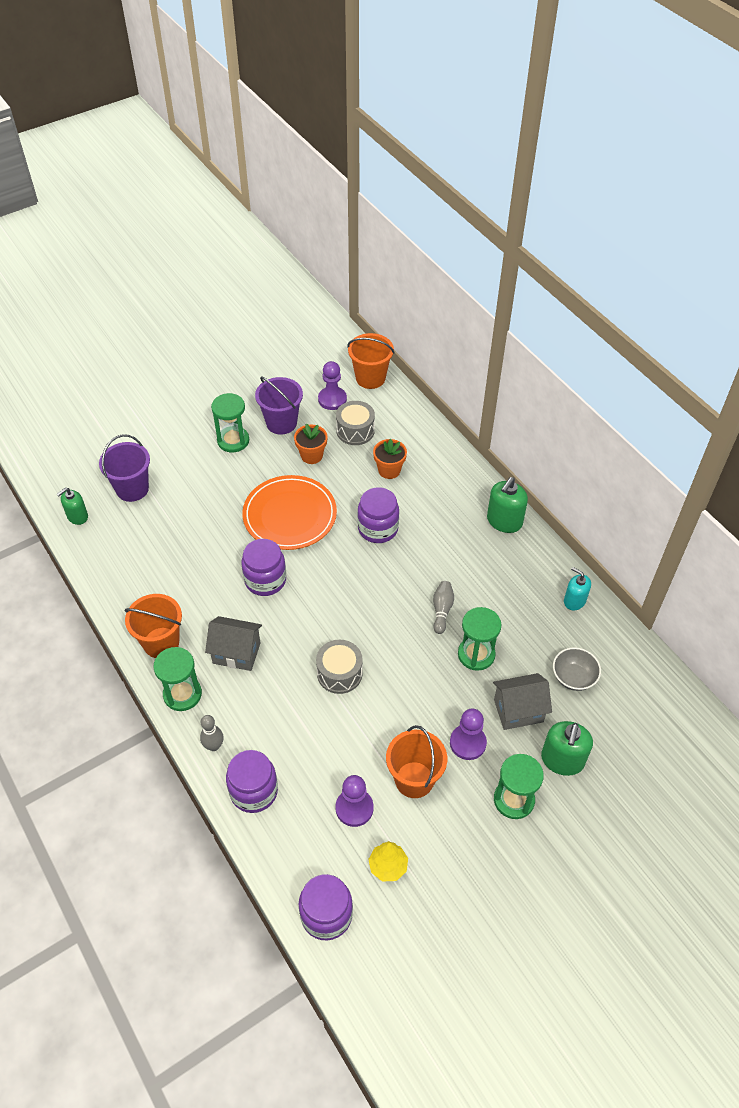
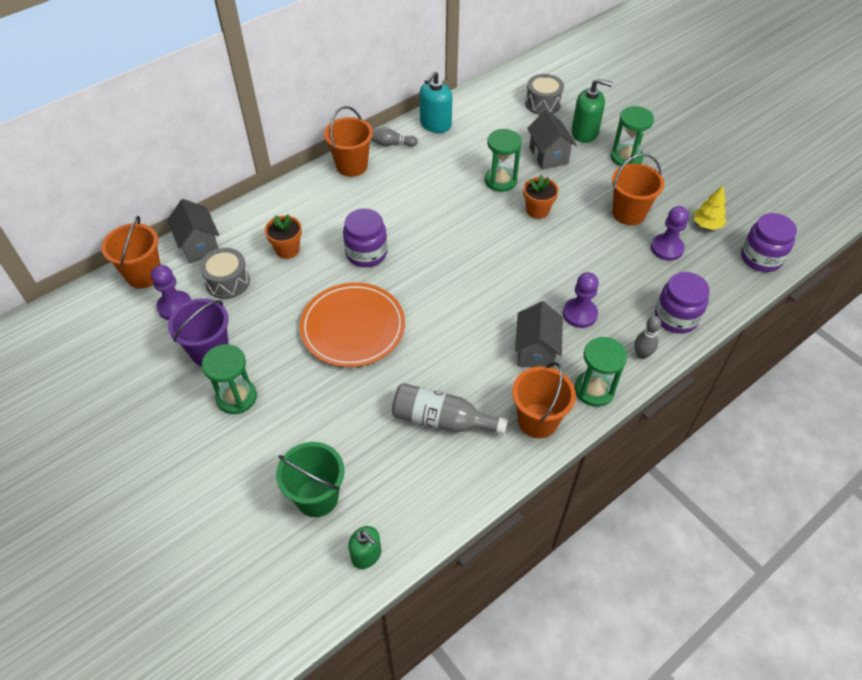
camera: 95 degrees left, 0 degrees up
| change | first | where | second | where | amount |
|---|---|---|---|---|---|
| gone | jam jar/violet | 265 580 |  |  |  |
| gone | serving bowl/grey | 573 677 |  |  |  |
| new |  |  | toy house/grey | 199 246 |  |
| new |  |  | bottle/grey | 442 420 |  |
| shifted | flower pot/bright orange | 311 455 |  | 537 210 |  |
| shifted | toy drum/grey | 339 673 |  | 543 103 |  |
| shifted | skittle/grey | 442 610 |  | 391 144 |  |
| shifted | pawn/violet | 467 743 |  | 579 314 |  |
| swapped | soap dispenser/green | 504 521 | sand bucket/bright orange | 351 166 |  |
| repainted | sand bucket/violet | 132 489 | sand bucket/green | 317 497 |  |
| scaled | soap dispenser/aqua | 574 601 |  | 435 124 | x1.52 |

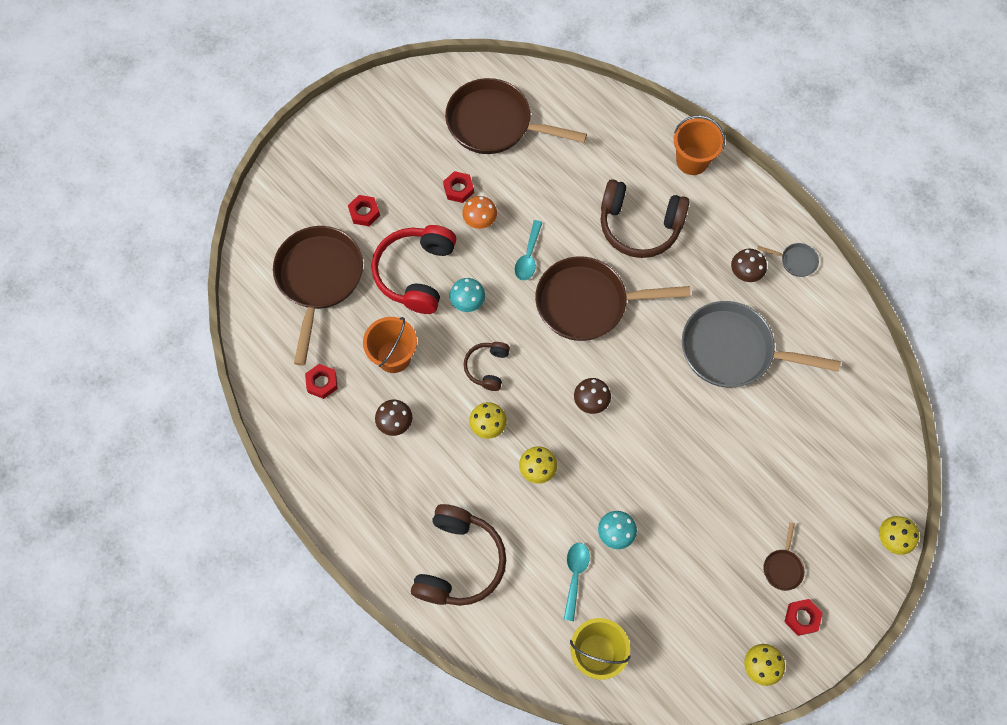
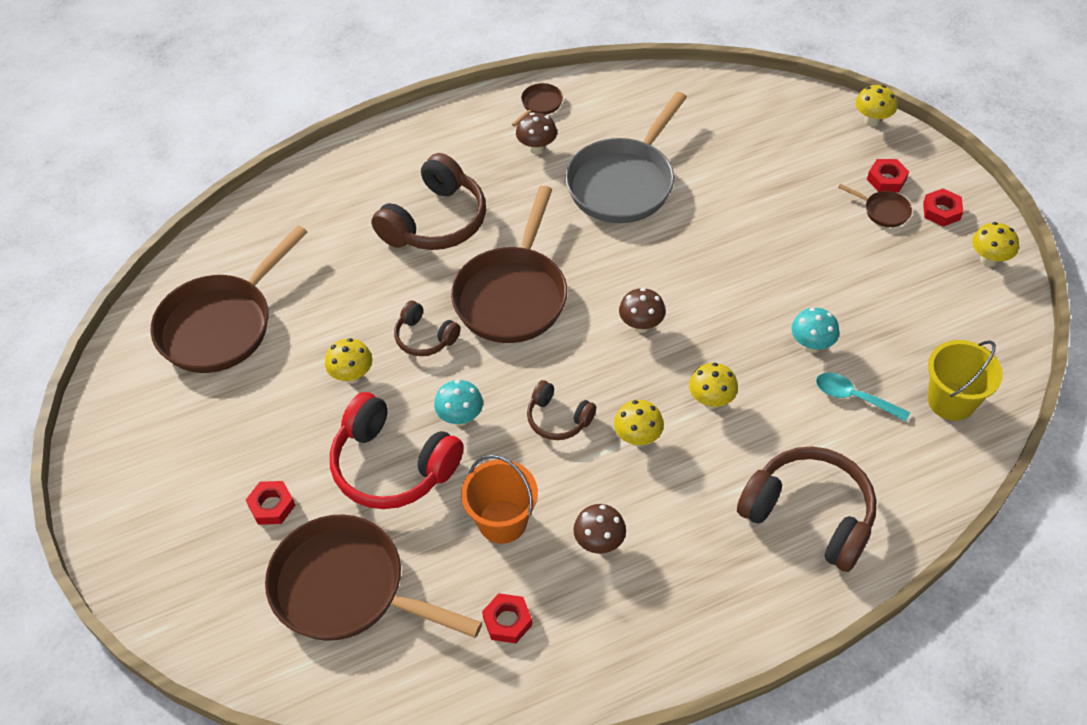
camera: 70 degrees left, 15 degrees down
| change | first | where | second | where | amount |
|---|---|---|---|---|---|
| gone | sand bucket/bright orange | 692 161 |  |  |  |
| shifted | hex nut/red | 458 189 |  | 886 179 |  |
| swapped | tablespoon/aqua | 528 256 | headset/brown | 425 337 |  |
| repainted | toadstool/bright orange | 480 222 | toadstool/yellow | 352 376 |  |
| repainted | frying pan/grey | 795 261 | frying pan/brown | 540 104 |  |

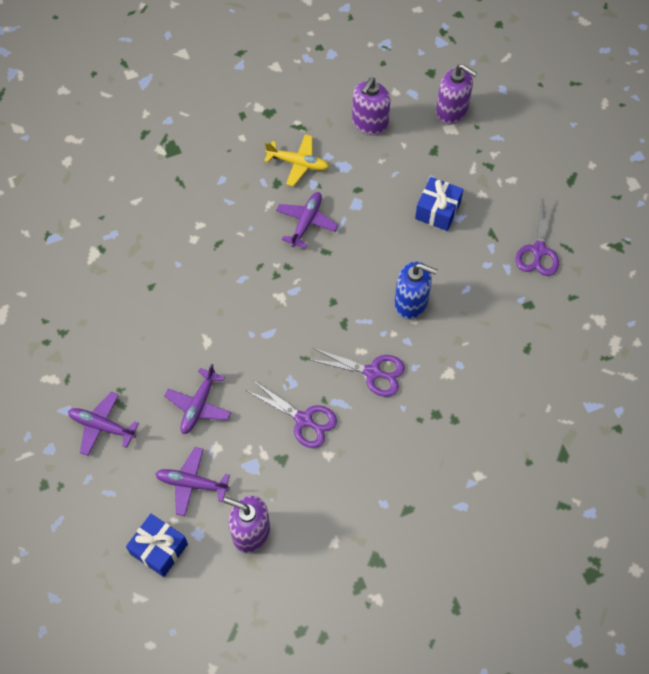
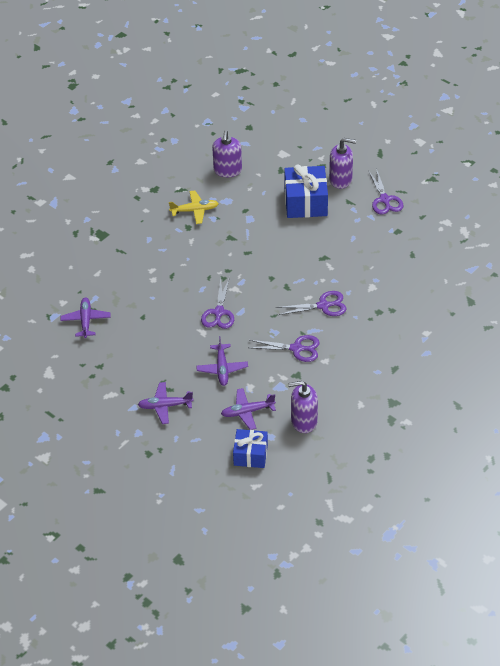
camera: 25 degrees left, 15 degrees down
| change | first | where | second | where | amount |
|---|---|---|---|---|---|
| gone | soap dispenser/cobalt | 411 303 |  |  |  |
| new |  |  | pair of scissors/violet | 219 312 |  |
| shifted | aeroplane/violet | 306 222 |  | 86 320 |  |
| shifted | soap dispenser/violet | 452 111 |  | 340 179 |  |
| scaled | gift/cobalt | 437 210 |  | 305 202 | x1.56 |

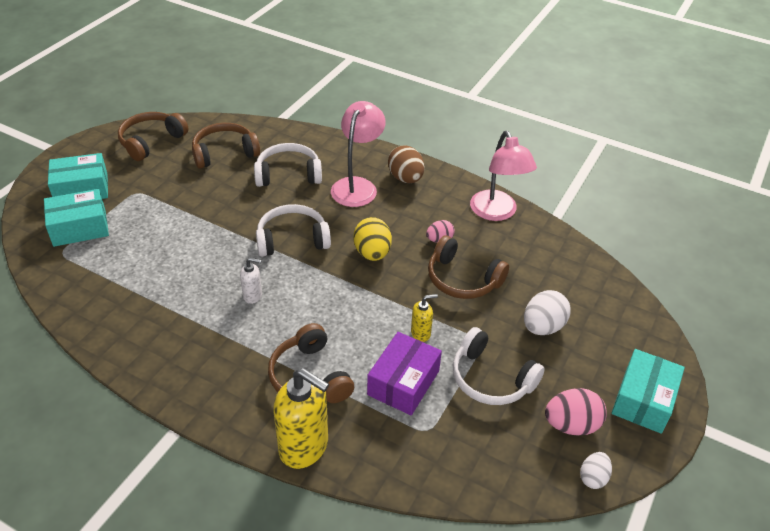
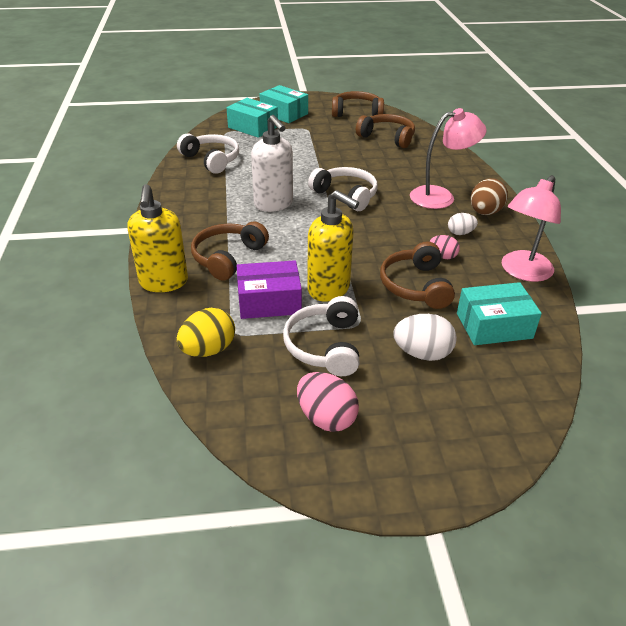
camera: 55 degrees right, 5 degrees down
| change | first | where | second | where | amount |
|---|---|---|---|---|---|
| shifted | headset/snow-white | 288 174 |  | 212 160 |  |
| shifted | toy egg/yellow | 372 253 |  | 208 350 |  |
| shifted | toy egg/snow-white | 593 477 |  | 460 233 |  |
| shifted | parcel/aqua | 643 400 |  | 494 326 |  |
| scaled | soap dispenser/snow-white | 253 296 |  | 273 204 | x2.06 |
| scaled | soap dispenser/yellow | 421 333 |  | 329 289 | x2.06 |

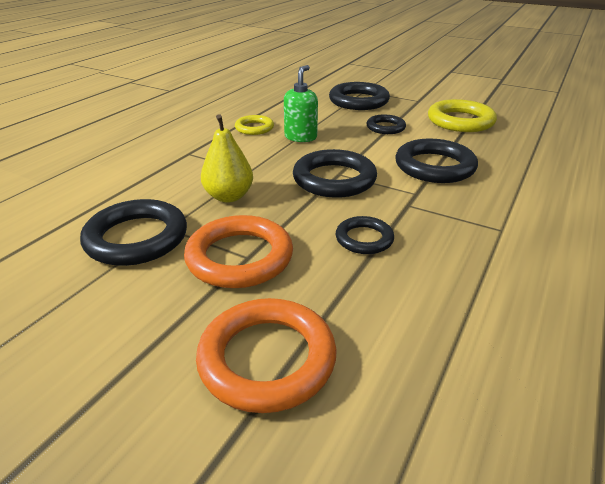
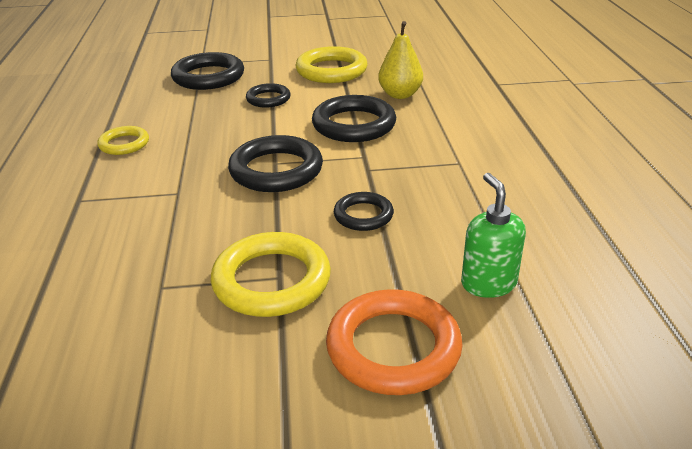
camera: 35 degrees left, 0 degrees up
| change | first | where | second | where | amount |
|---|---|---|---|---|---|
| gone | hoop/jet-black | 136 238 |  |  |  |
| shifted | pear fruit/yellow | 229 196 |  | 400 95 |  |
| shifted | soap dispenser/green | 300 137 |  | 488 283 |  |
| repainted | hoop/bright orange | 239 257 | hoop/yellow | 271 280 |  |

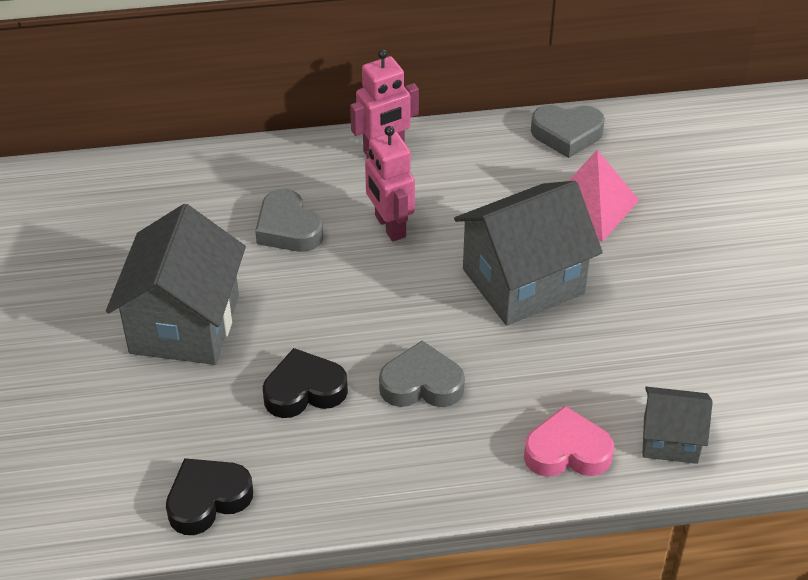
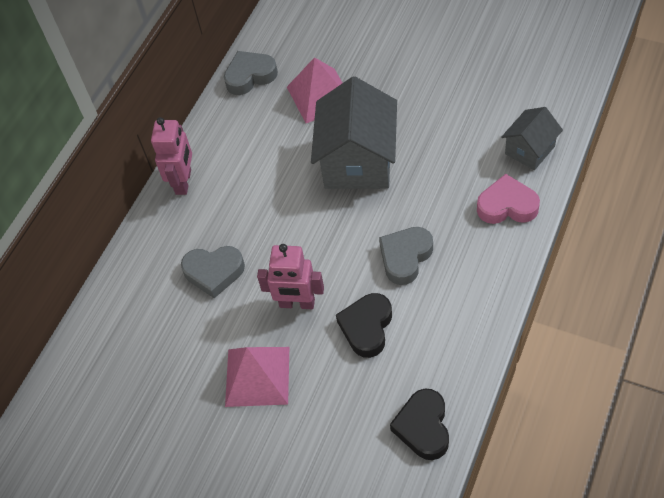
camera: 50 degrees left, 10 degrees up
| change | first | where | second | where | amount |
|---|---|---|---|---|---|
| shifted | robot figure/rose-pink | 389 226 |  | 297 303 |  |
| swapped | toy house/grey | 184 324 | solid pyramid/rose-pink | 257 376 |  |
| rotated | love heart/rose-pink | 567 451 |  | 507 205 | 60 degrees clockwise |
| rotated | love heart/grey | 567 134 |  | 250 76 | 150 degrees counterclockwise |

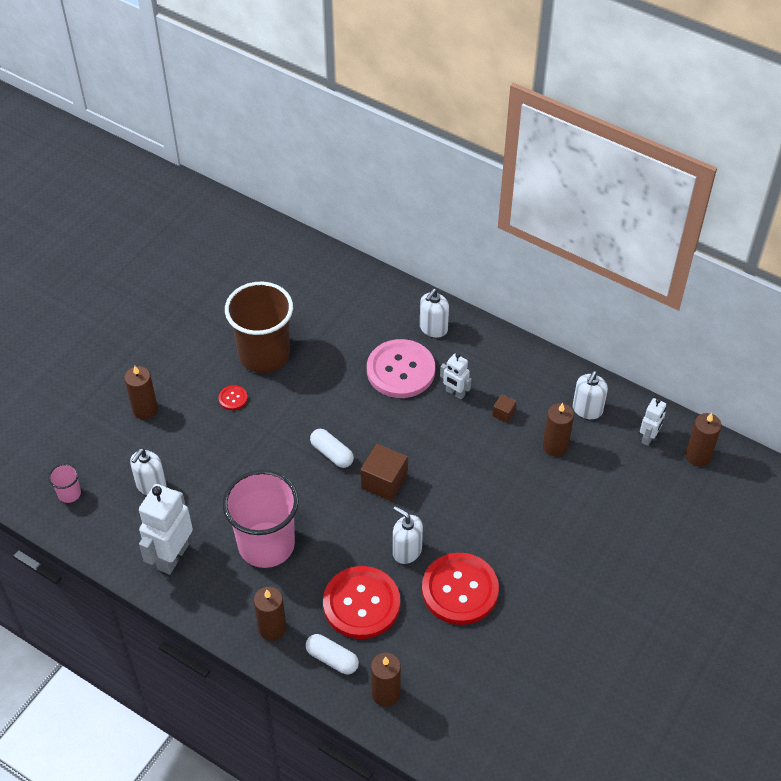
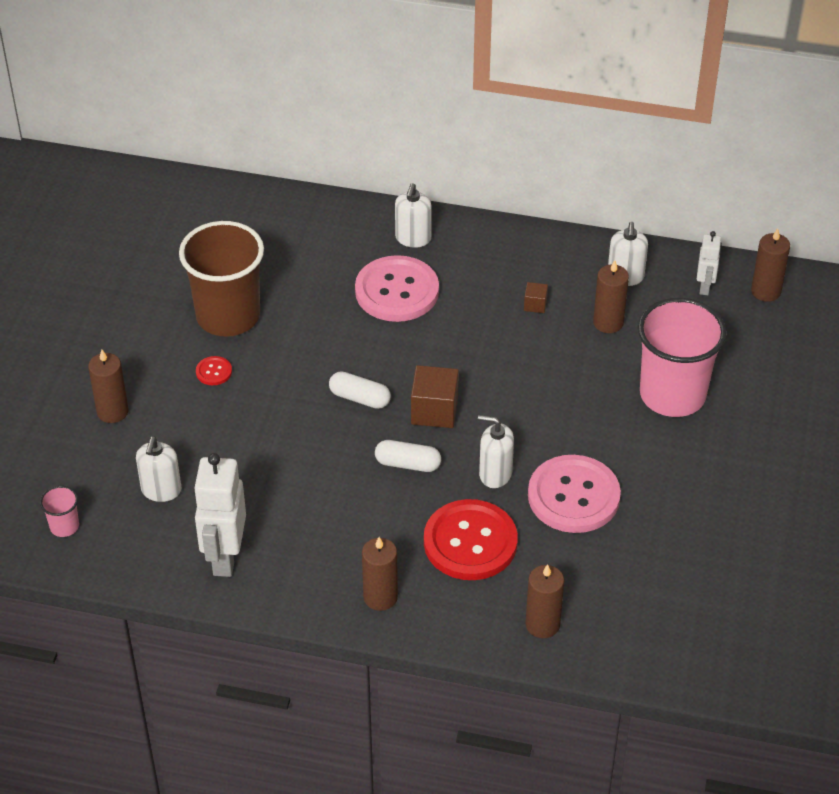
camera: 20 degrees left, 5 degrees down
| change | first | where | second | where | amount |
|---|---|---|---|---|---|
| gone | robot figure/snow-white | 455 393 |  |  |  |
| shifted | beaker/rose-pink | 266 544 |  | 672 394 |  |
| shifted | capsule/snow-white | 332 659 |  | 408 464 |  |
| repainted | button/red | 460 590 | button/rose-pink | 573 496 |  |

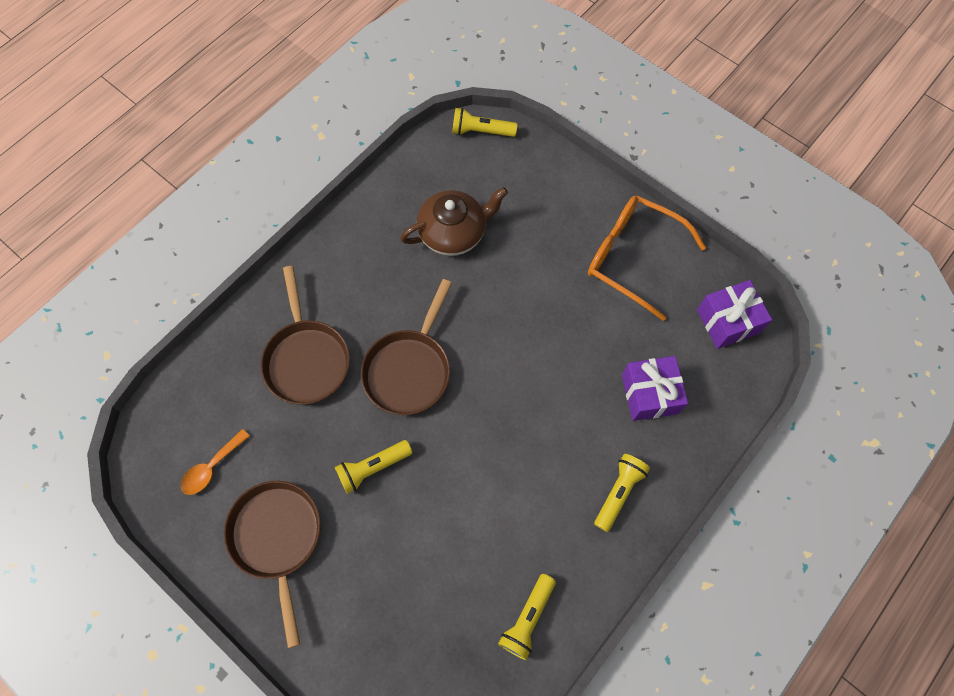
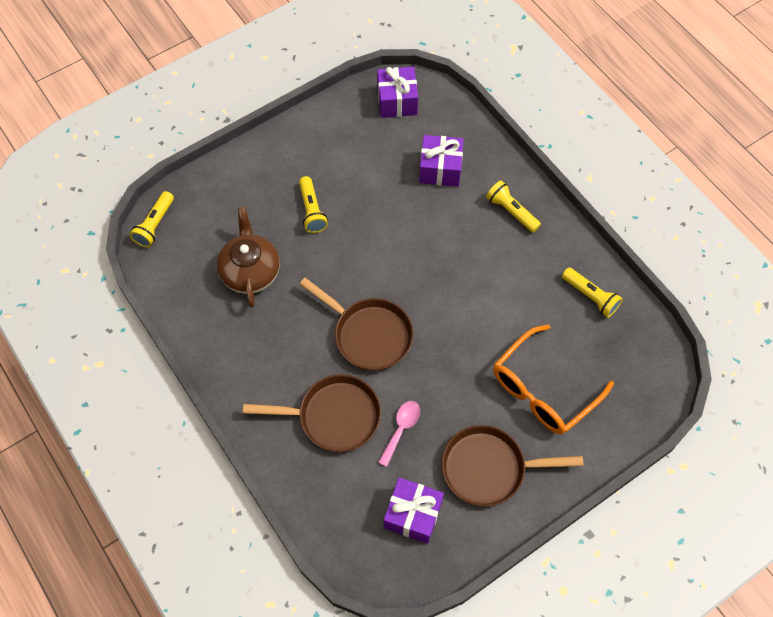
camera: 75 degrees left, 5 degrees down
| change | first | where | second | where | amount |
|---|---|---|---|---|---|
| new |  |  | tablespoon/rose-pink | 401 429 |  |
| shifted | pocket torch/yellow | 373 468 |  | 312 210 |  |
| shifted | glasses/bright orange | 632 257 |  | 543 389 |  |
| swapped | tablespoon/bright orange | 212 467 | gift/violet | 413 514 |  |

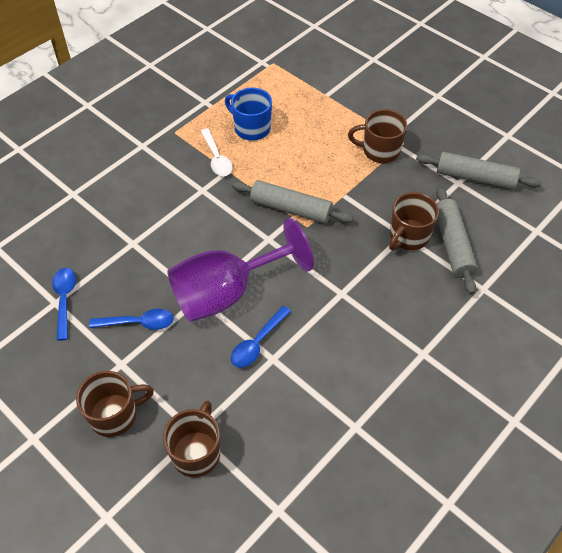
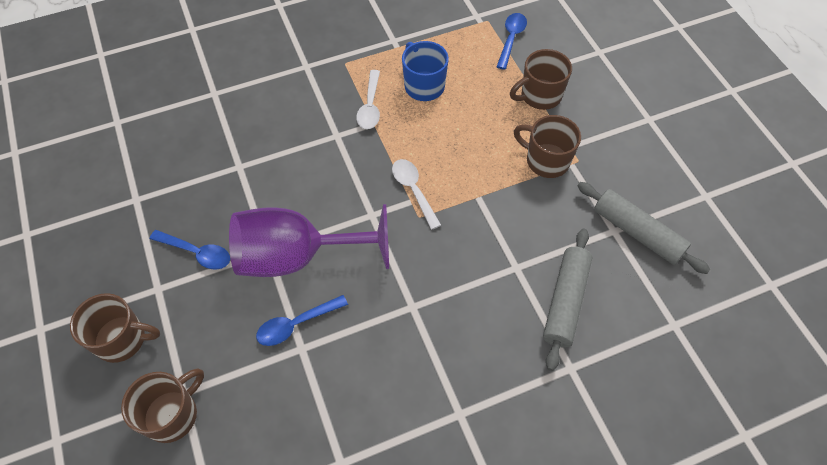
camera: 25 degrees right, 5 degrees up
| change | first | where | second | where | amount |
|---|---|---|---|---|---|
| shifted | tablespoon/cobalt | 64 300 |  | 511 39 |  |
| shifted | tea mug/brown | 408 236 |  | 539 96 |  |
| swapped | pastry roller/grey | 291 209 | tablespoon/snow-white | 413 190 |  |

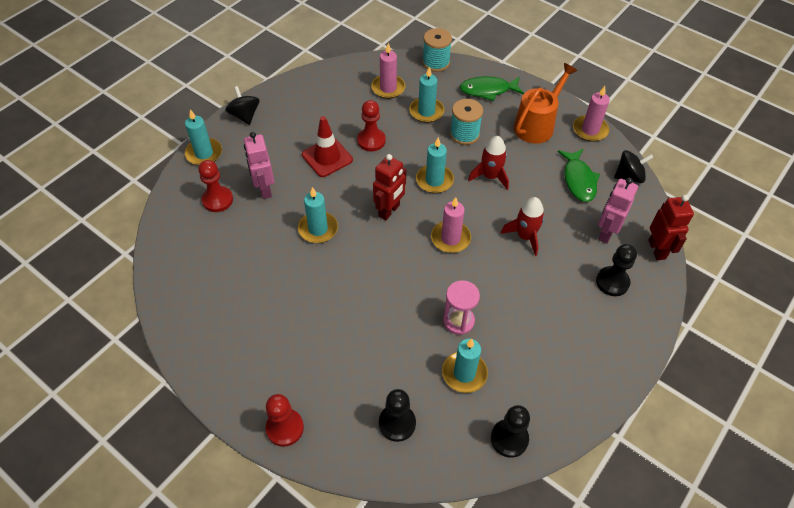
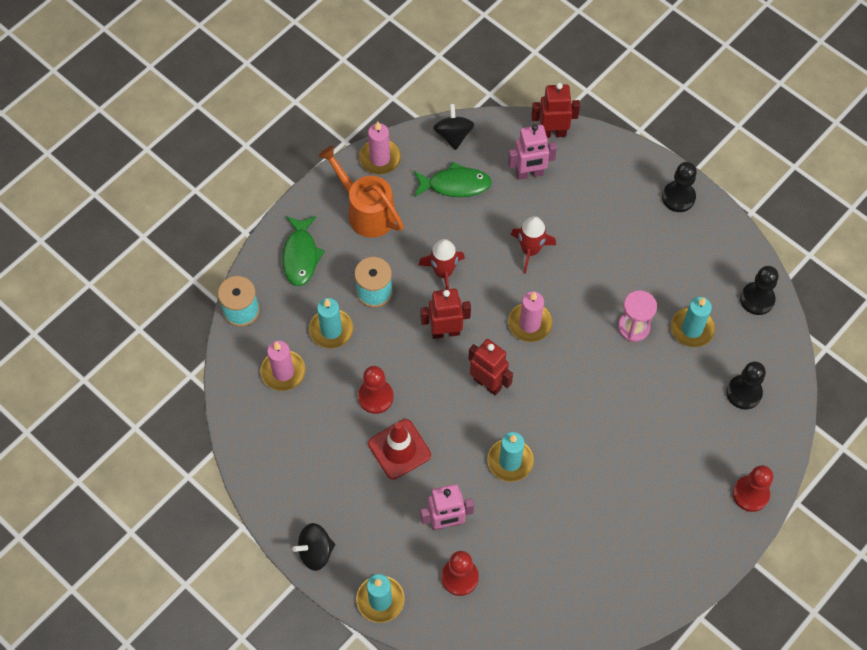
camera: 85 degrees left, 10 degrees up
| change | first | where | second | where | amount |
|---|---|---|---|---|---|
| shifted | pawn/jet-black | 612 282 |  | 678 197 |  |
| swapped | pillar candle/aqua | 434 180 | robot figure/red | 445 331 |  |
| rotated | robot figure/rose-pink | 606 233 |  | 529 173 | 45 degrees counterclockwise |

